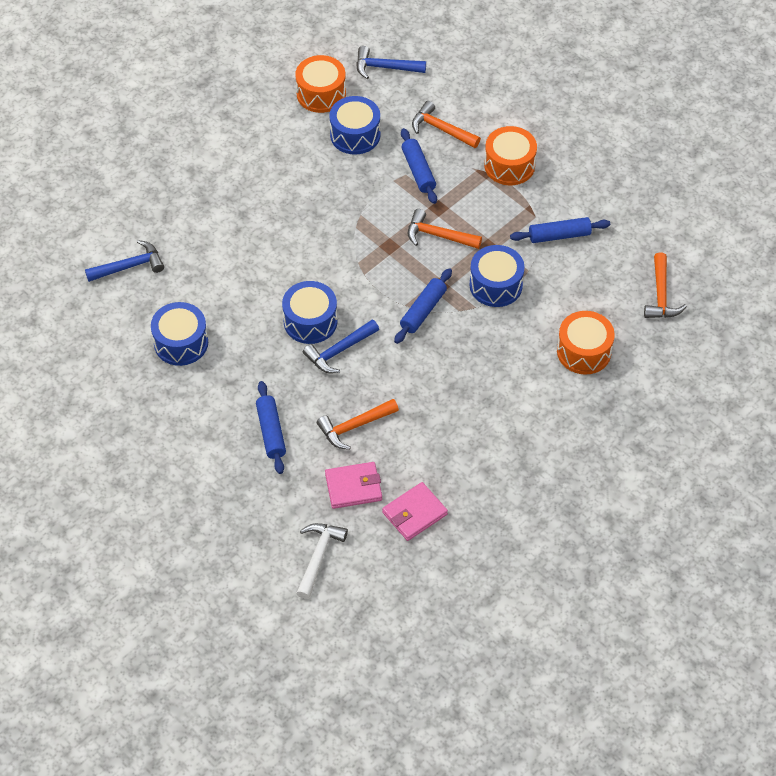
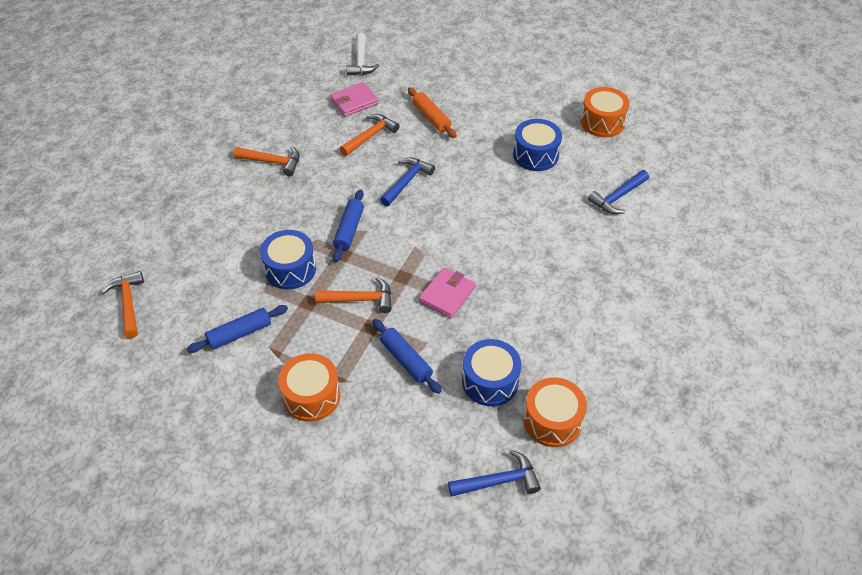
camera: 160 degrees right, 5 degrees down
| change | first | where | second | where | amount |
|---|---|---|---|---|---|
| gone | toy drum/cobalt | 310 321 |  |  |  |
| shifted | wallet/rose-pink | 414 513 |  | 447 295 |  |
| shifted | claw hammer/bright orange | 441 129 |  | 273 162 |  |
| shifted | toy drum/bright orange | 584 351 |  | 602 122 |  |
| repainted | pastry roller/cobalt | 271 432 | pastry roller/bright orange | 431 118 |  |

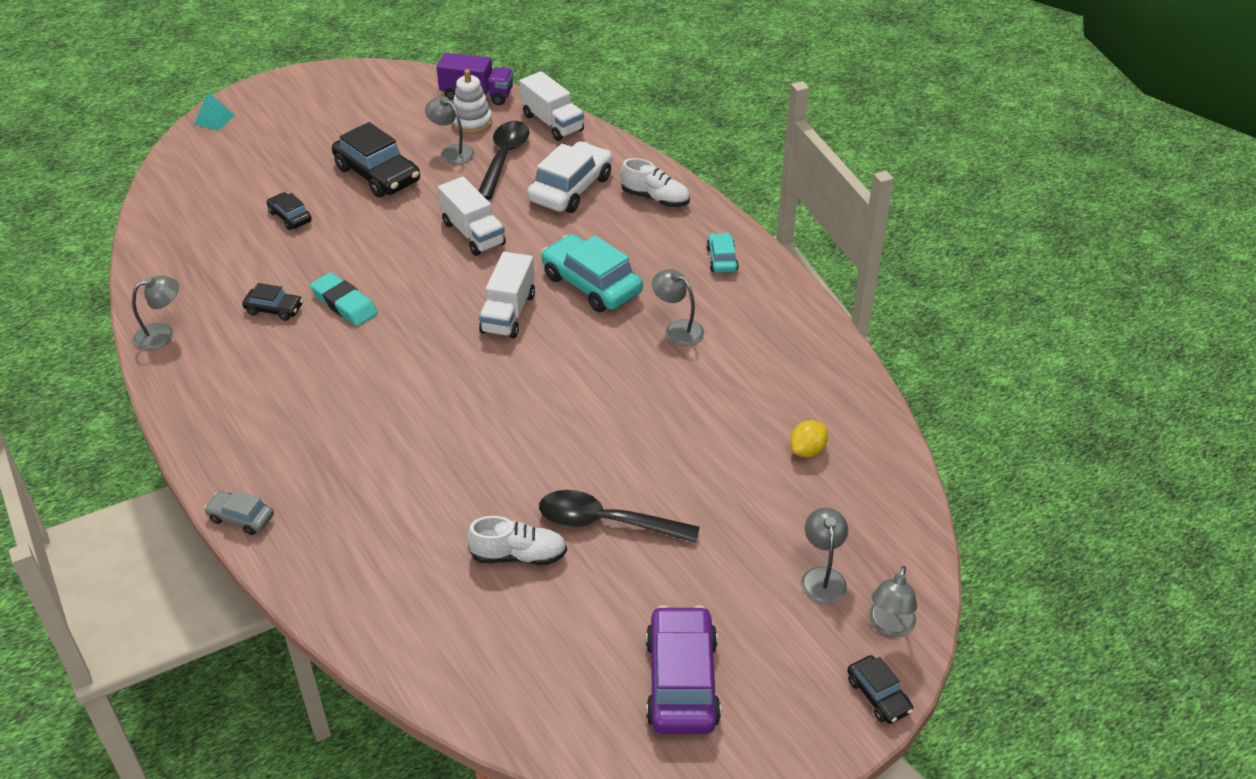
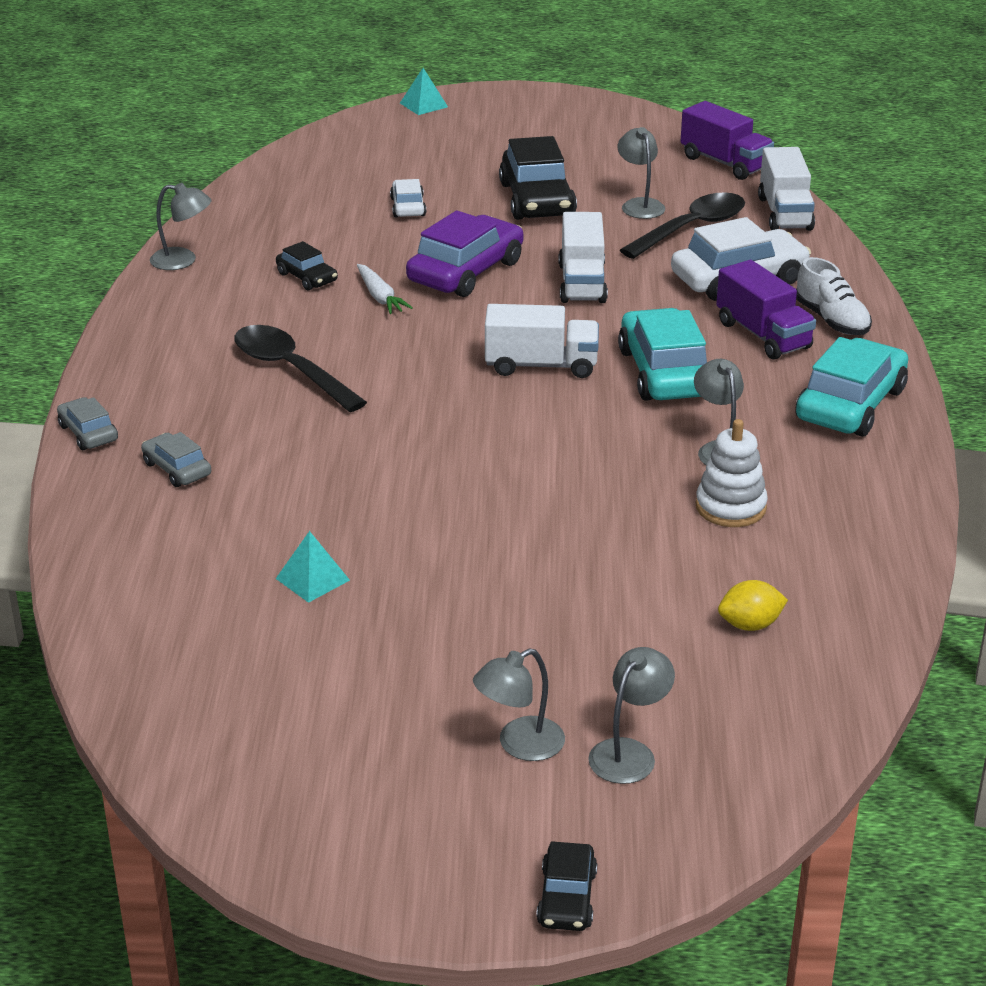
camera: 35 degrees right, 10 degrees down
| change | first | where | second | where | amount |
|---|---|---|---|---|---|
| new |  |  | car/grey | 177 469 |  |
| new |  |  | truck/violet | 763 335 |  |
| shifted | ring stacker/snow-white | 472 122 |  | 730 507 |  |
| shifted | tablespoon/jet-black | 606 522 |  | 290 370 |  |
| shifted | car/violet | 681 681 |  | 465 271 |  |
| shifted | reading lamp/grey | 889 626 |  | 519 745 |  |
| swapped | eraser/aqua | 344 304 | root vegetable/snow-white | 380 297 |  |
| swapped | sneaker/snow-white | 519 555 | solid pyramid/aqua | 312 579 |  |
| repainted | car/jet-black | 290 217 | car/snow-white | 408 207 |  |
| rotated | truck/snow-white | 508 313 |  | 541 365 | 135 degrees counterclockwise |
| scaled | car/aqua | 722 259 |  | 850 404 | x1.93 |

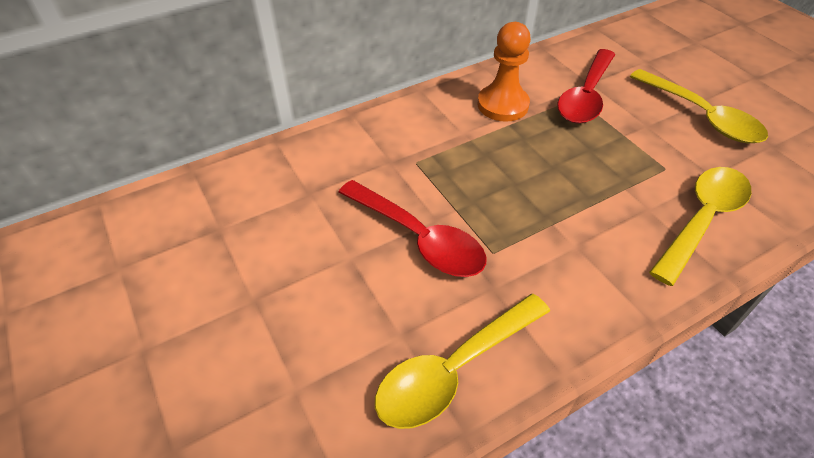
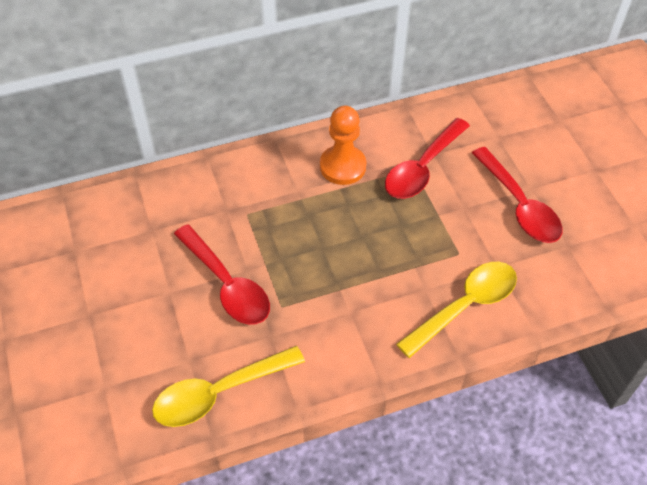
camera: 10 degrees right, 5 degrees up
| change | first | where | second | where | amount |
|---|---|---|---|---|---|
| repainted | tablespoon/yellow | 701 116 | tablespoon/red | 519 205 |  |

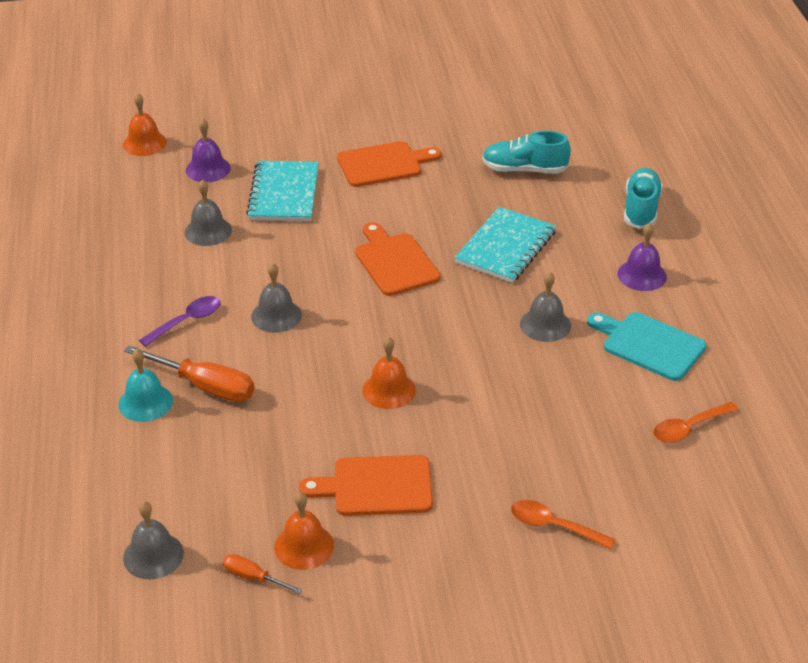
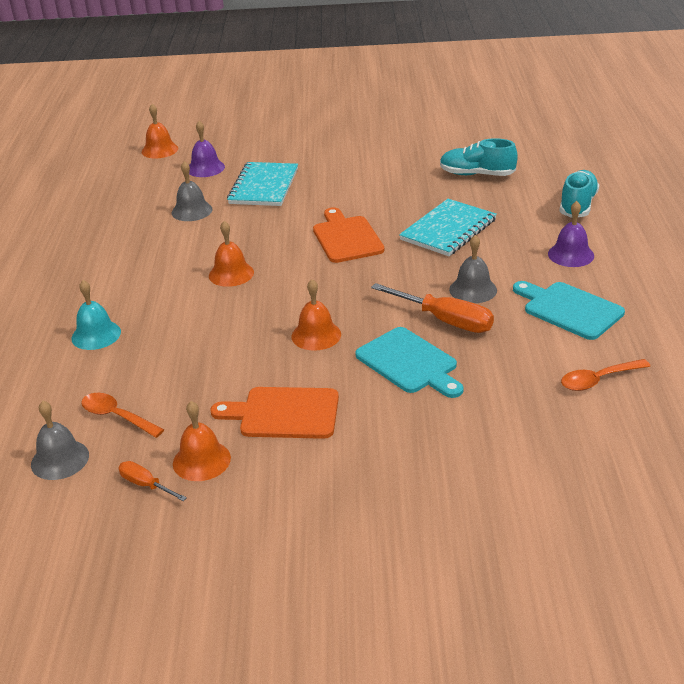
camera: 10 degrees right, 5 degrees down
| change | first | where | second | where | amount |
|---|---|---|---|---|---|
| gone | tablespoon/violet | 187 321 |  |  |  |
| gone | cutting board/bright orange | 384 164 |  |  |  |
| new |  |  | cutting board/aqua | 409 363 |  |
| shifted | hand screwdriver/bright orange | 205 386 |  | 445 320 |  |
| shifted | tablespoon/bright orange | 553 526 |  | 117 416 |  |
| repainted | hand bell/grey | 276 316 | hand bell/bright orange | 231 274 |  |

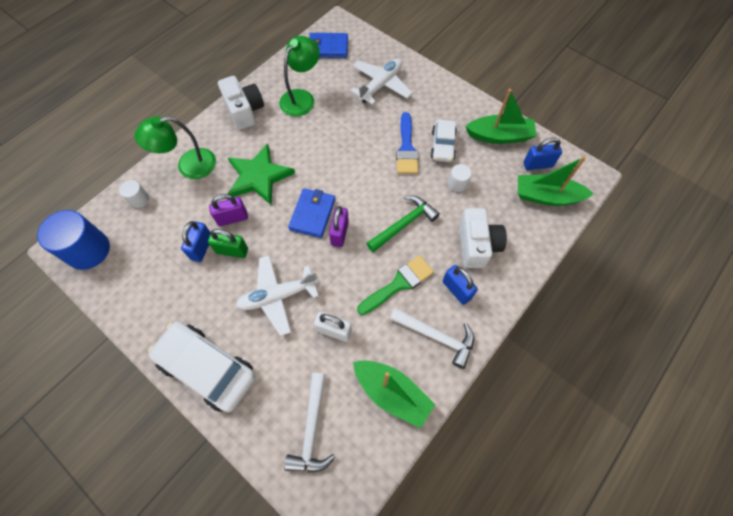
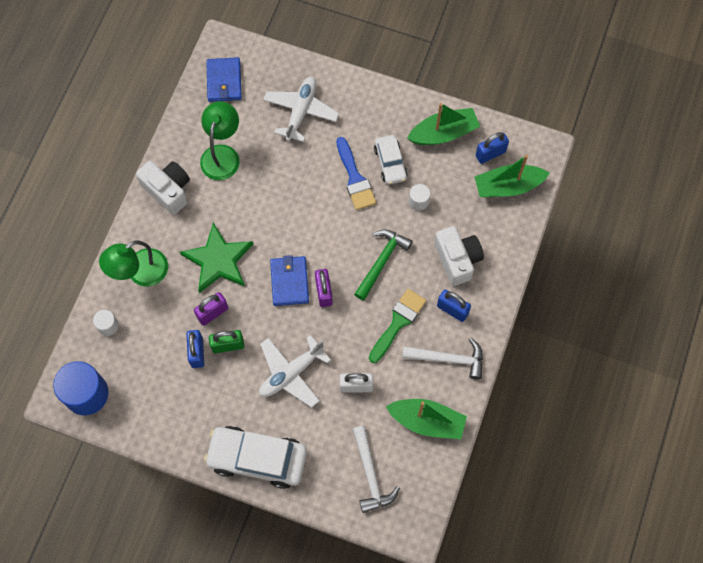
camera: 20 degrees left, 5 degrees up
| change | first | where | second | where | amount |
|---|---|---|---|---|---|
| rotated | wallet/cobalt | 328 47 |  | 224 81 | 75 degrees counterclockwise |

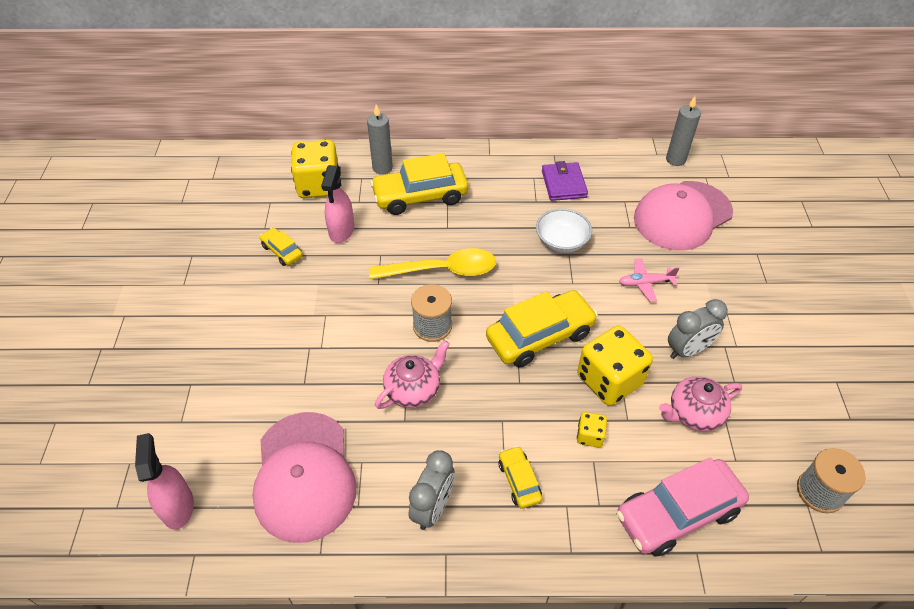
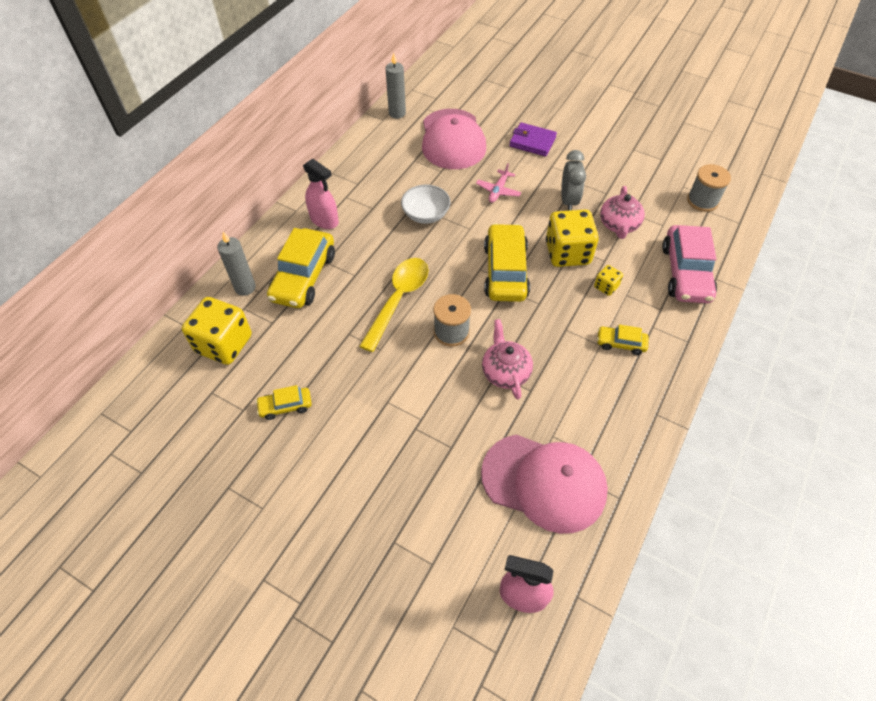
camera: 60 degrees left, 5 degrees up
| change | first | where | second | where | amount |
|---|---|---|---|---|---|
| gone | alarm clock/grey | 433 508 |  |  |  |
| shifted | sprayer/rose-pink | 341 231 |  | 324 220 |  |
| shifted | wallet/violet | 563 184 |  | 532 142 |  |

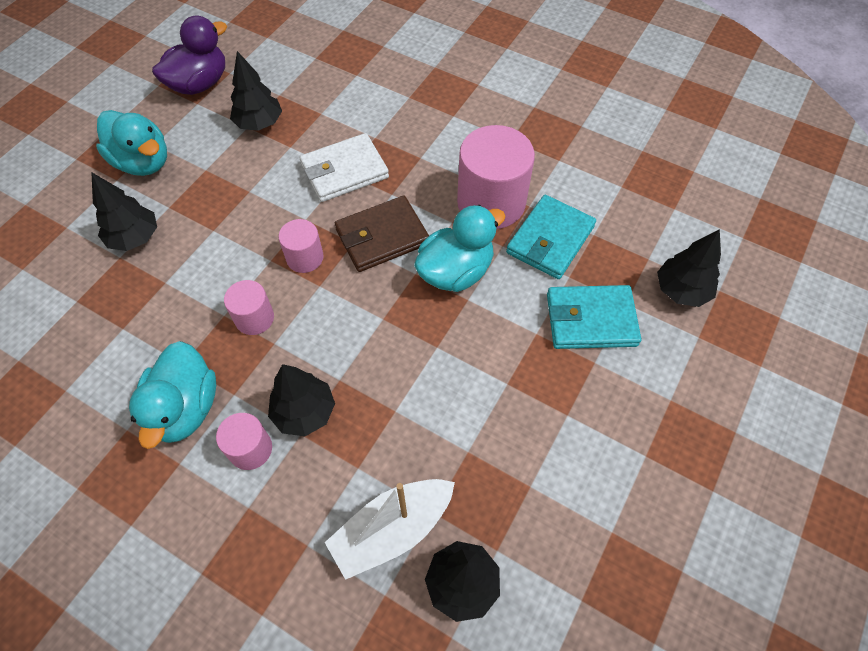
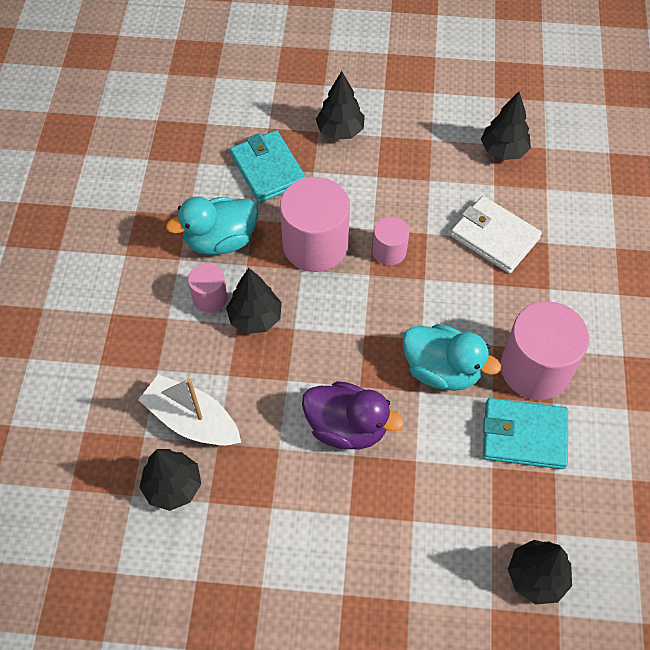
camera: 65 degrees right, 0 degrees up
| change | first | where | second | where | amount |
|---|---|---|---|---|---|
| gone | rubber duck/aqua | 143 162 |  |  |  |
| gone | wallet/brown | 382 237 |  |  |  |
| shifted | rubber duck/violet | 199 84 |  | 347 427 |  |
| shifted | wallet/aqua | 591 320 |  | 268 169 |  |
| scaled | solid cylinder/rose-pink | 254 318 |  | 315 245 | x1.92 |

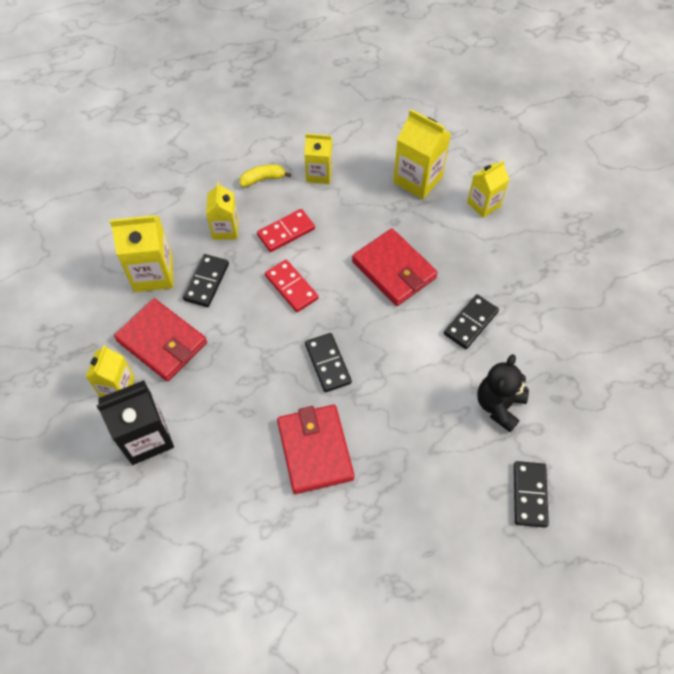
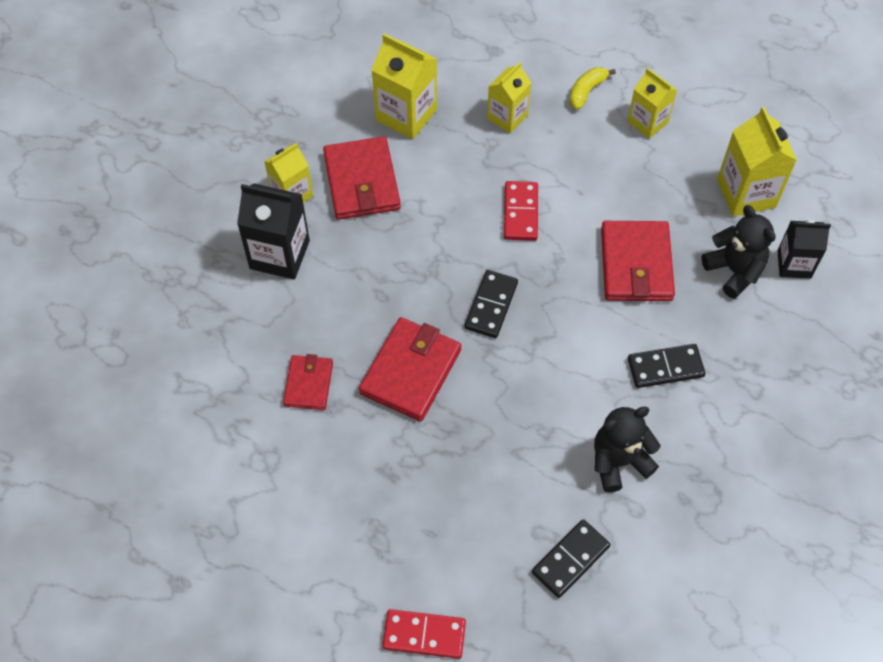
camera: 40 degrees right, 0 degrees up
| change | first | where | second | where | amount |
|---|---|---|---|---|---|
| gone | domino/jet-black | 206 282 |  |  |  |
| new |  |  | wallet/red | 308 384 |  |
| new |  |  | stuffed bear/jet-black | 734 271 |  |
| shifted | domino/red | 286 232 |  | 424 634 |  |
| repainted | milk carton/yellow | 483 204 | milk carton/jet-black | 794 264 |  |
| rotated | banana/yellow | 263 179 |  | 586 91 | 75 degrees counterclockwise |

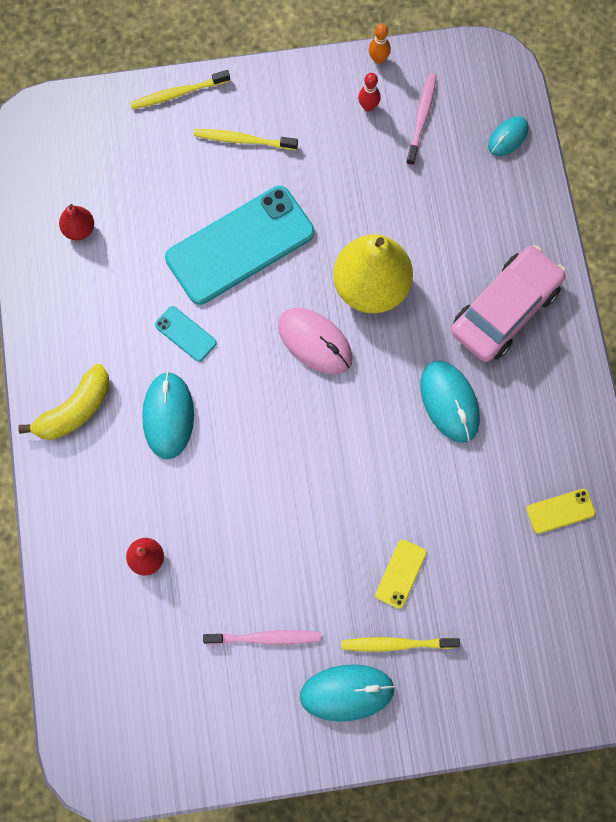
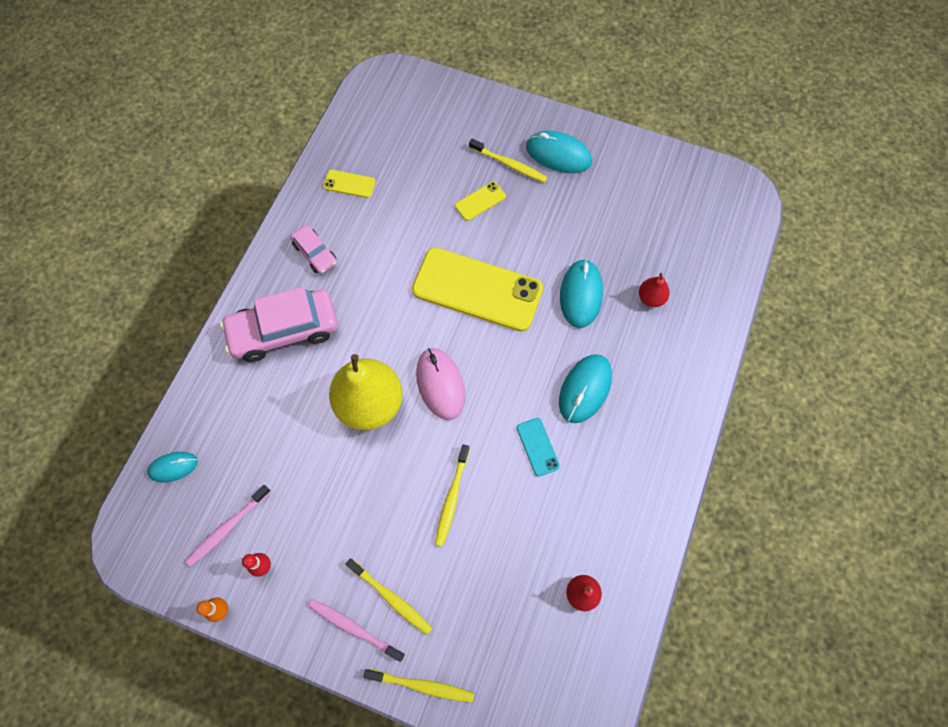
camera: 150 degrees left, 5 degrees down
| change | first | where | second | where | amount |
|---|---|---|---|---|---|
| gone | banana/yellow | 75 410 |  |  |  |
| new |  |  | car/rose-pink | 315 253 |  |
| new |  |  | mobile phone/yellow | 477 289 |  |
| shifted | tooth brush/rose-pink | 265 638 |  | 354 628 |  |
| shifted | computer mouse/aqua | 449 402 |  | 580 295 |  |
| swapped | mobile phone/aqua | 240 245 | tooth brush/yellow | 451 498 |  |

